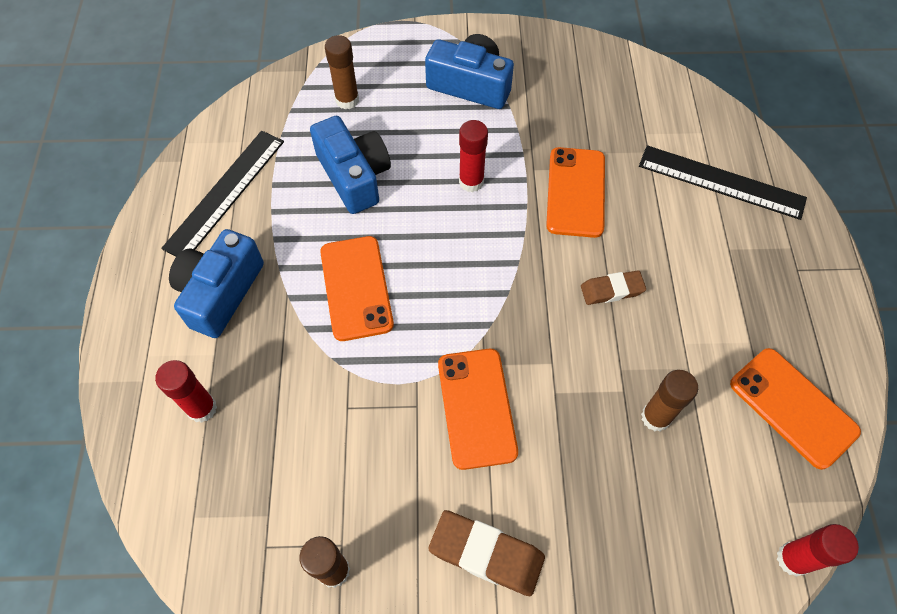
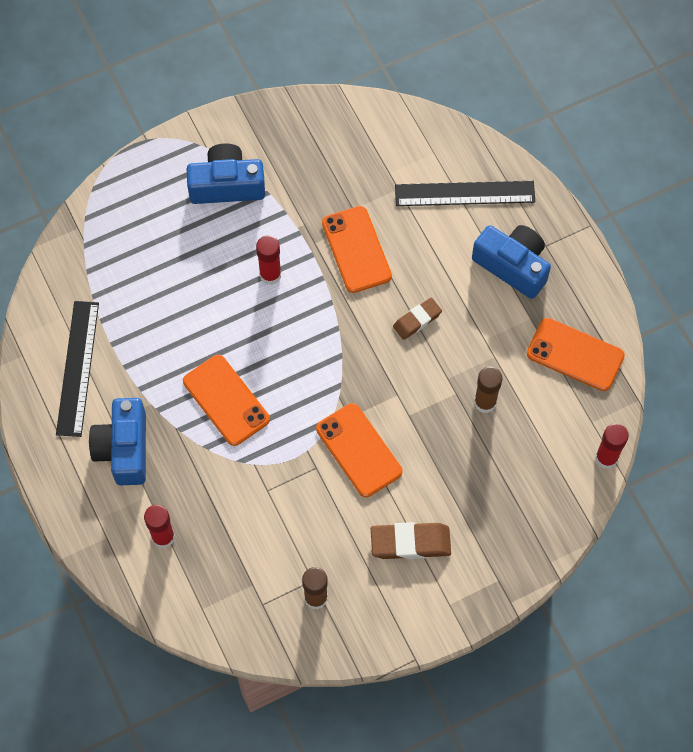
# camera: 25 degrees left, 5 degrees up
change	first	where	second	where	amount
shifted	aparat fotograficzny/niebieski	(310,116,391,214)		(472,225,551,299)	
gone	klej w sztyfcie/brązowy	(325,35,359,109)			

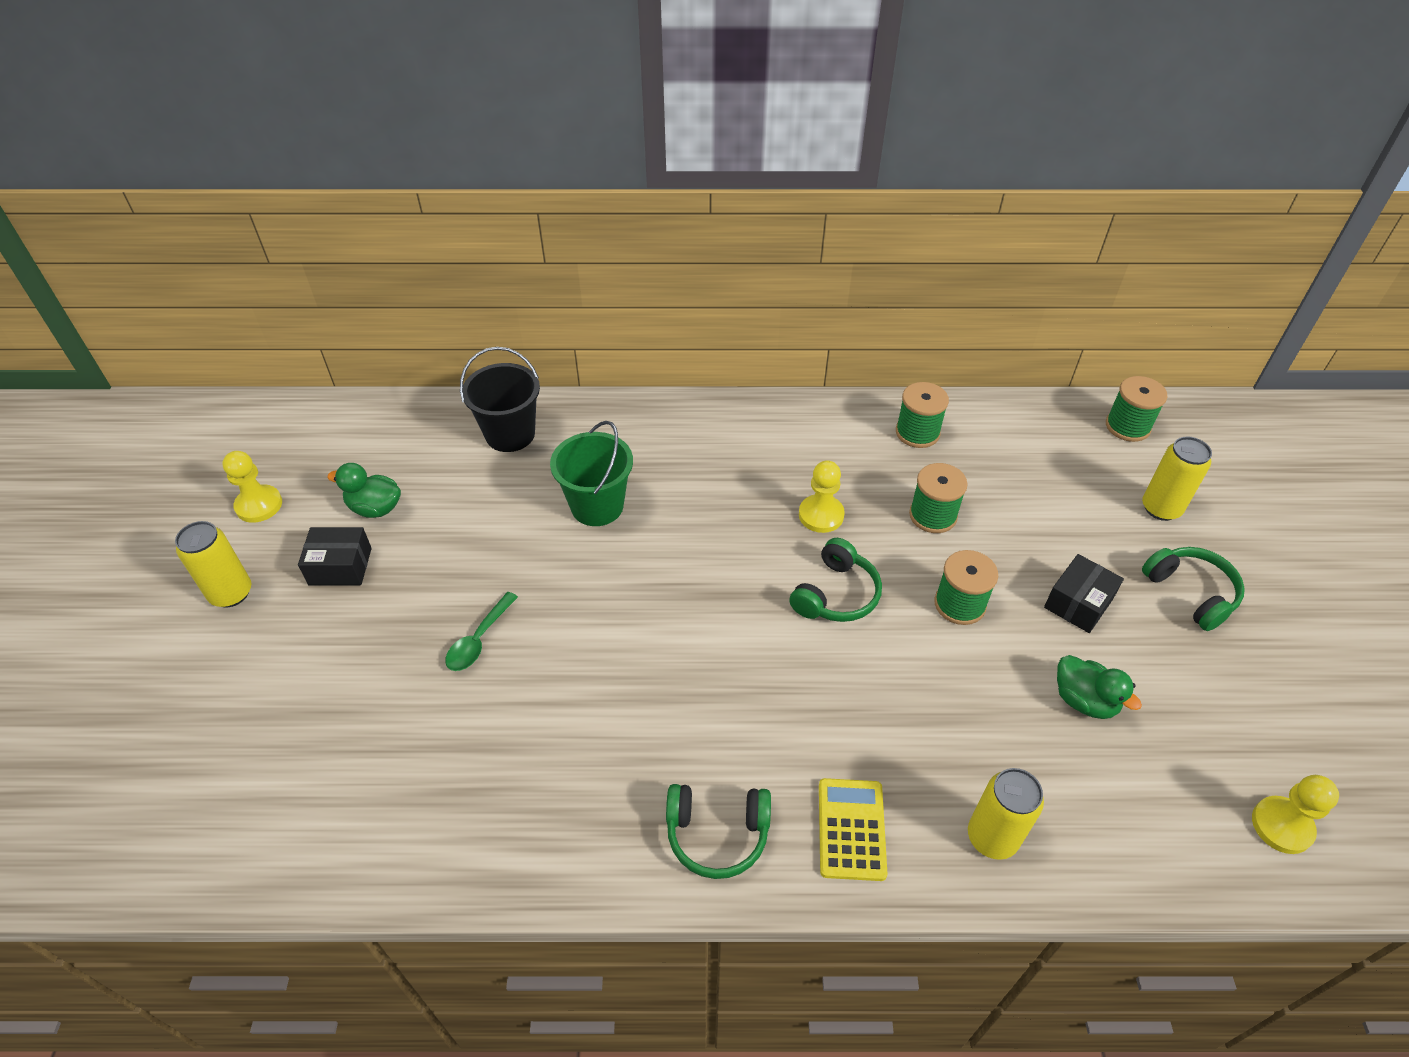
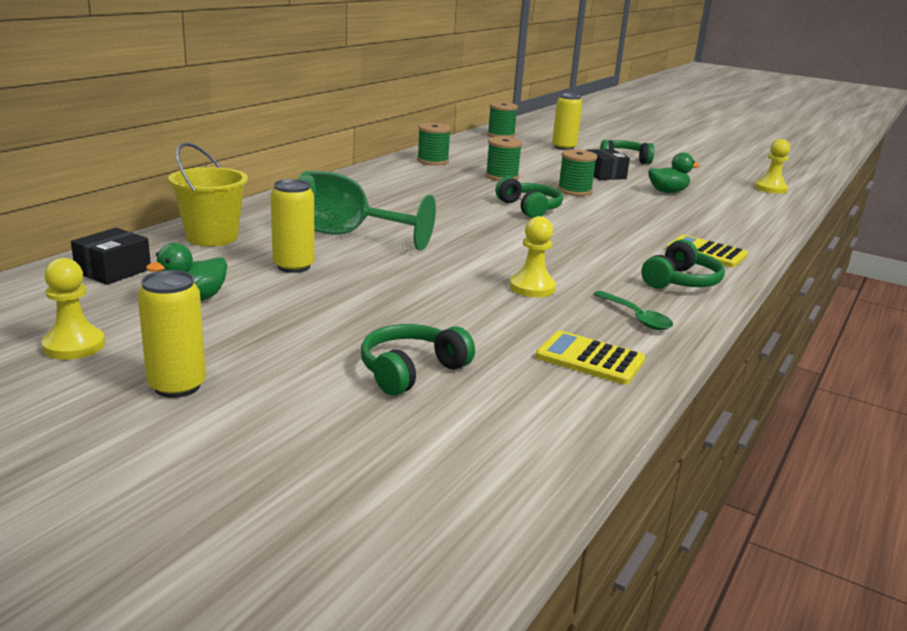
# camera: 60 degrees left, 25 degrees down
change	first	where	second	where	amount
shifted	pudełko/czarny	(298,527,372,585)		(71,228,151,285)	
shifted	łyżka/zielony	(445,592,518,671)		(593,291,673,330)	
repainted	wiadro/czarny	(460,347,540,452)	wiadro/żółty	(168,142,248,246)	
swapped	wiadro/zielony	(550,421,633,526)	kielich/zielony	(298,171,436,251)	
shifted	pionek/żółty	(799,460,845,533)		(510,216,556,297)	
shifted	puszka/żółty	(968,768,1044,860)		(271,179,315,273)	
new			słuchawki/zielony	(361,324,475,396)	
new			kalkulator/żółty	(536,330,645,385)	

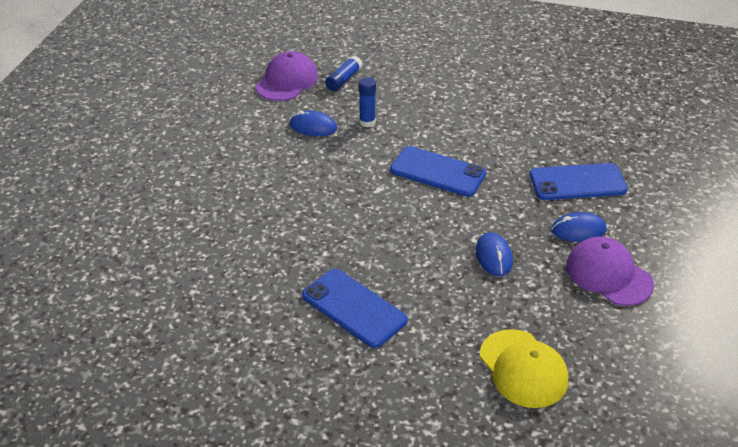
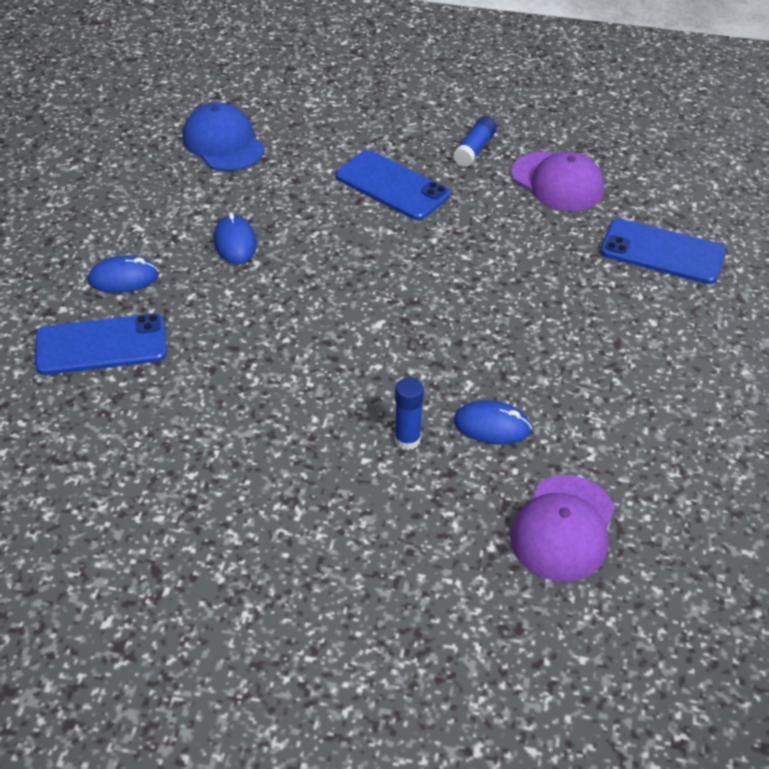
# camera: 175 degrees right, 5 degrees up
change	first	where	second	where	amount
shifted	klej w sztyfcie/niebieski	(325,56,362,91)		(453,116,497,167)	
shifted	telefon/niebieski	(390,146,486,197)		(600,219,726,284)	
repainted	czapka/żółty	(480,329,568,408)	czapka/niebieski	(183,102,265,171)	
shifted	czapka/fioletowy	(566,237,654,306)		(511,151,604,211)	

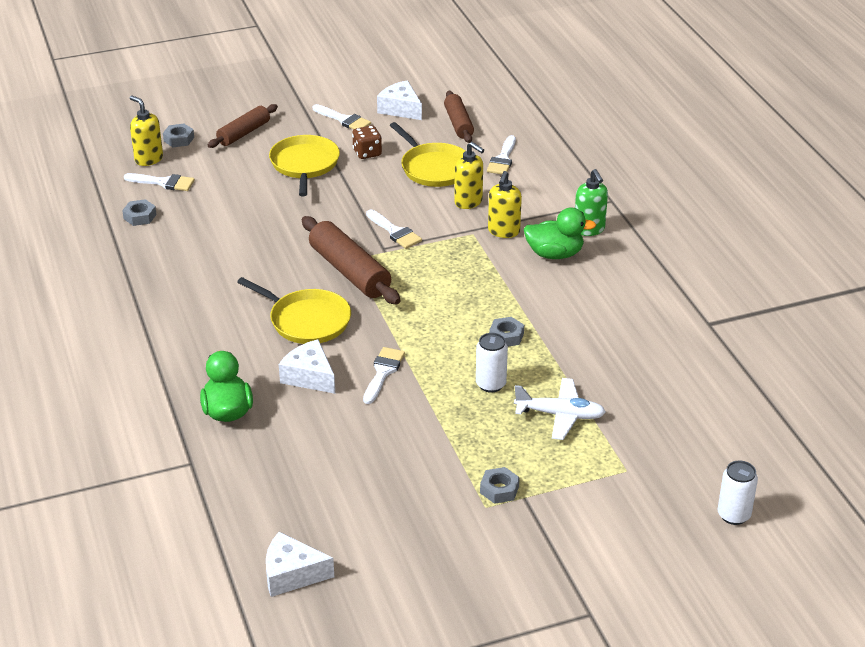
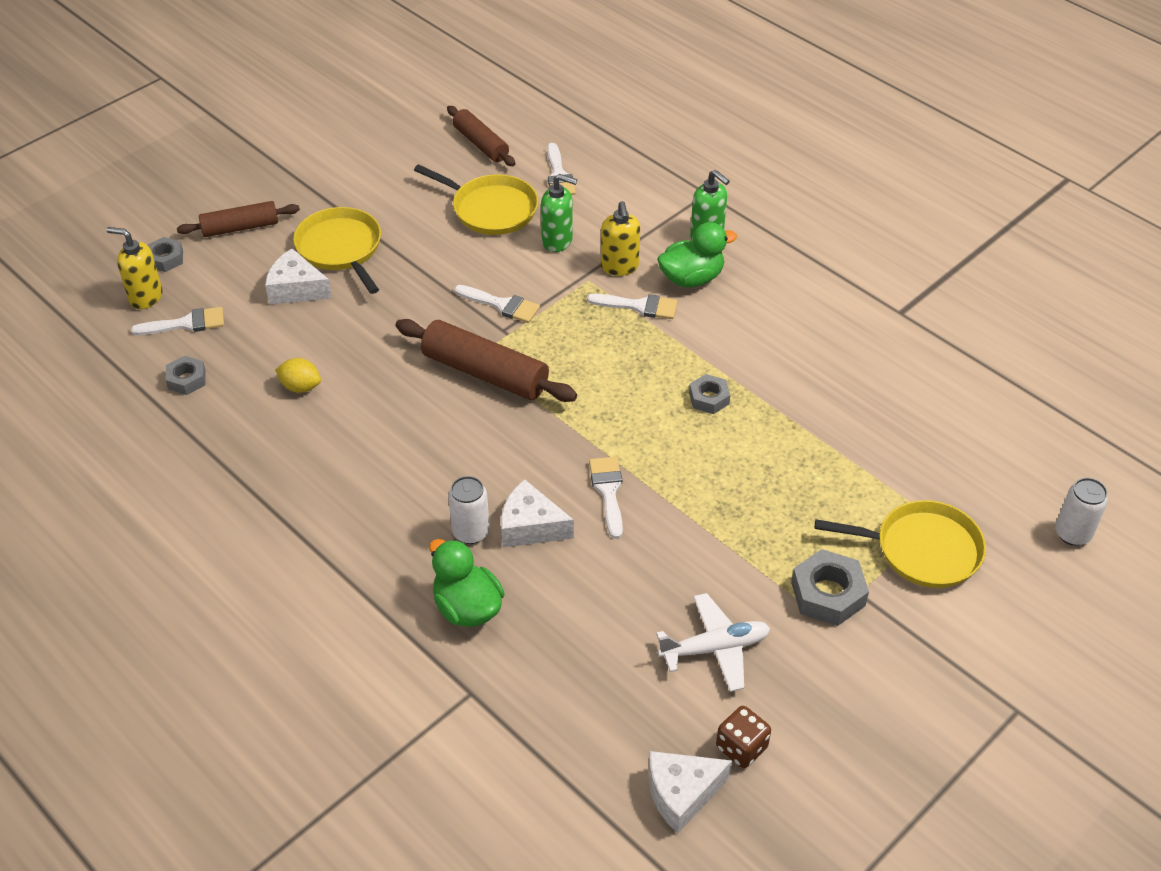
# camera: 25 degrees left, 10 degrees up
change	first	where	second	where	amount
rotated	wałek do ciasta/brązowy	(208,104,278,148)		(177,201,300,237)	60 degrees clockwise
shifted	patelnia/żółty	(237,277,351,344)		(815,500,986,588)	
shifted	pędzel/biały	(313,104,371,130)		(587,294,678,319)	
shifted	kostka do gry/brązowy	(352,126,382,159)		(716,706,771,768)	
shifted	ser/biały	(377,80,422,120)		(265,249,332,305)	
repainted	dozownik mydła/żółty	(454,142,484,209)	dozownik mydła/zielony	(541,174,577,252)	
shifted	puszka/biały	(476,333,508,393)		(448,476,490,544)	
scaled	nakrętka/szary	(480,467,520,504)		(791,549,869,626)	x1.61
shifted	samolot/biały	(514,378,606,440)		(656,593,770,692)	
new			cytryna/żółty	(275,358,321,393)	

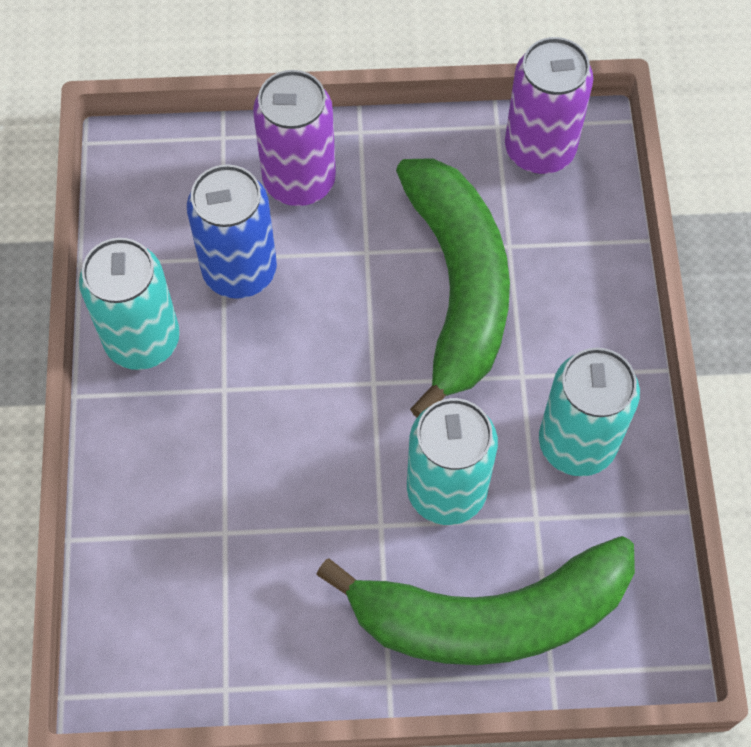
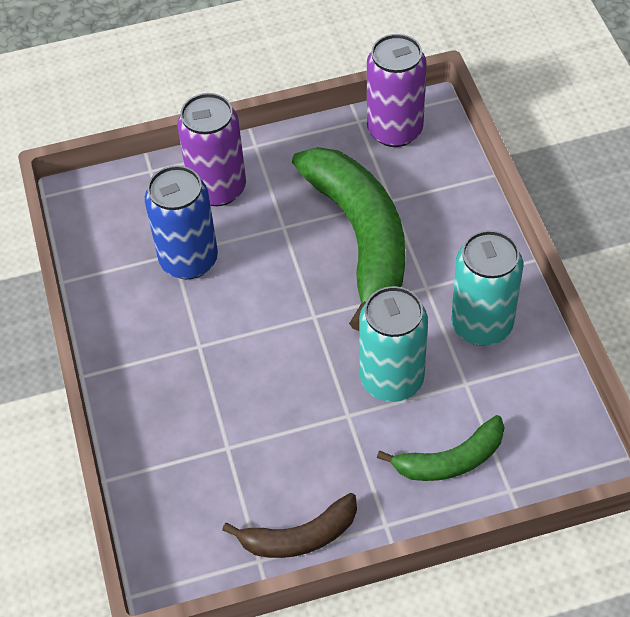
# camera: 10 degrees left, 10 degrees down
change	first	where	second	where	amount
gone	puszka/turkusowy	(79,238,180,370)			
scaled	banan/zielony	(316,536,635,665)		(377,415,505,481)	x0.53
new			banan/brązowy	(222,493,357,558)	

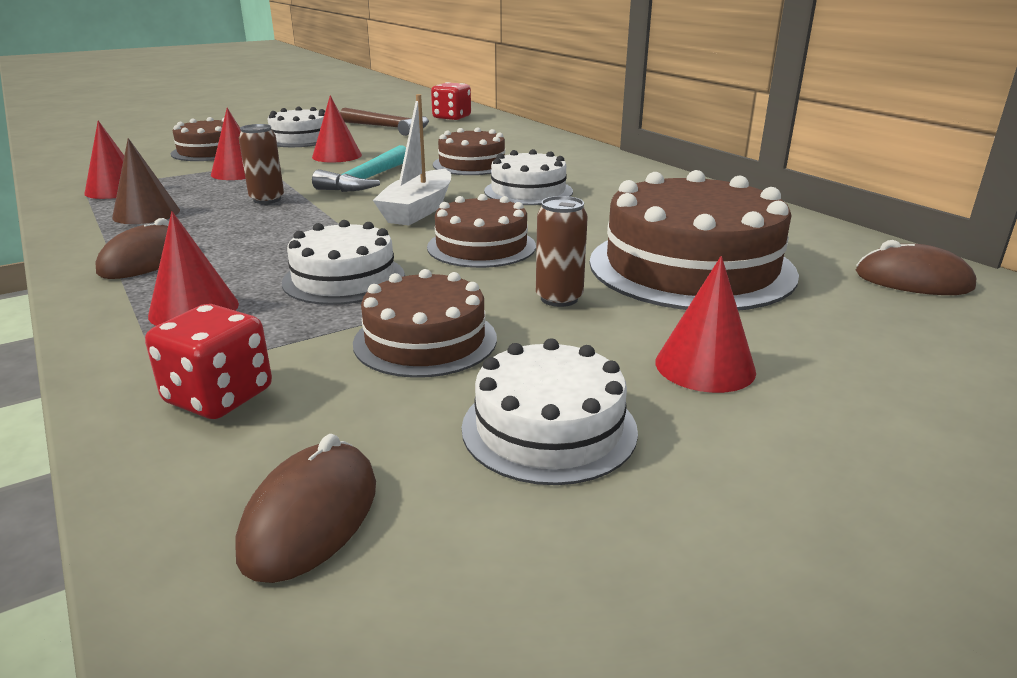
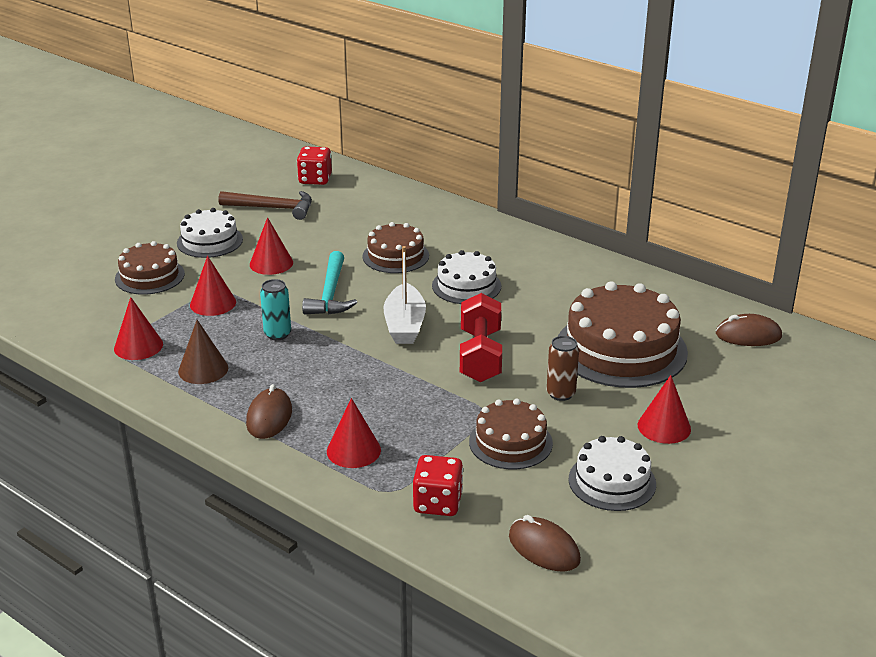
# camera: 20 degrees left, 5 degrees up
change	first	where	second	where	amount
rotated	myszka/brązowy	(235,434,376,583)		(509,515,581,572)	45 degrees counterclockwise
repainted	puszka/brązowy	(239,124,284,204)	puszka/turkusowy	(260,279,291,340)	
gone	tort/biały	(282,220,405,305)			
swapped	tort/brązowy	(427,194,536,268)	hantel/czerwony	(460,293,502,382)	

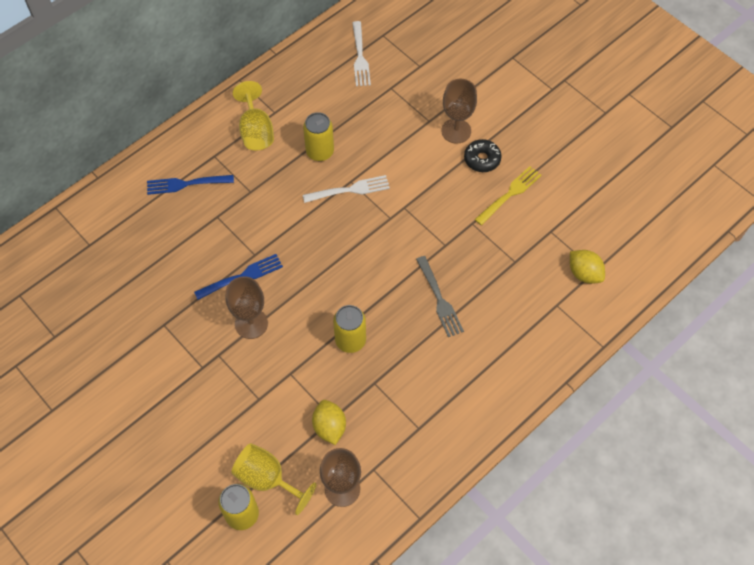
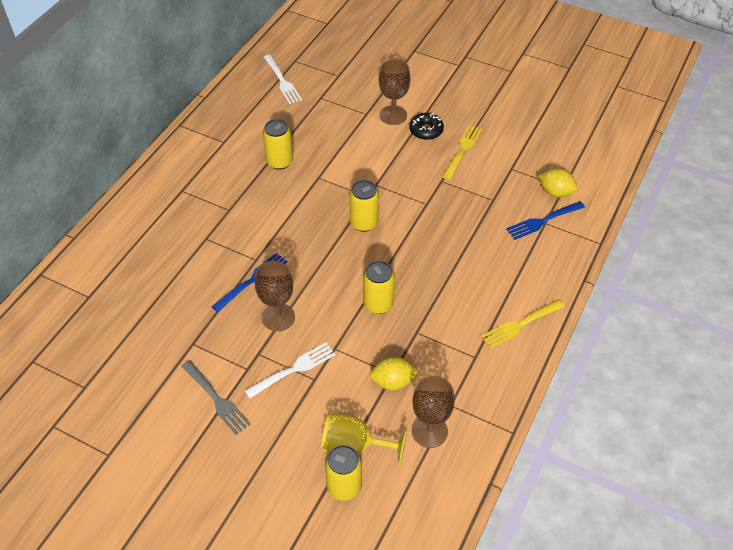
# camera: 20 degrees left, 10 degrees down
change	first	where	second	where	amount
shifted	widelec/niebieski	(147,175,234,195)		(506,201,585,240)	
gone	kielich/żółty	(233,81,274,150)			
shifted	widelec/biały	(303,175,390,203)		(245,342,335,398)	
rotated	cytryna/żółty	(312,400,346,445)		(370,357,419,391)	60 degrees counterclockwise
shifted	widelec/szary	(416,256,464,337)		(181,360,251,435)	
new			puszka/żółty	(349,180,379,232)	
new			widelec/żółty	(481,299,565,349)	

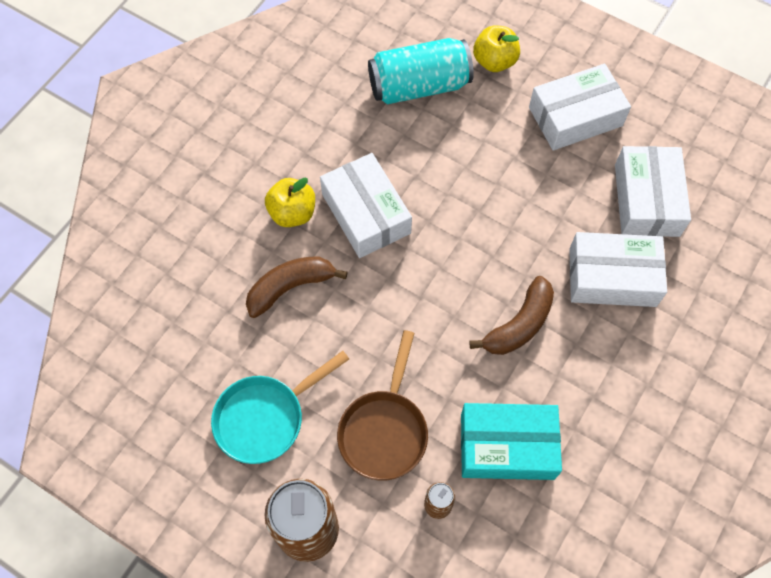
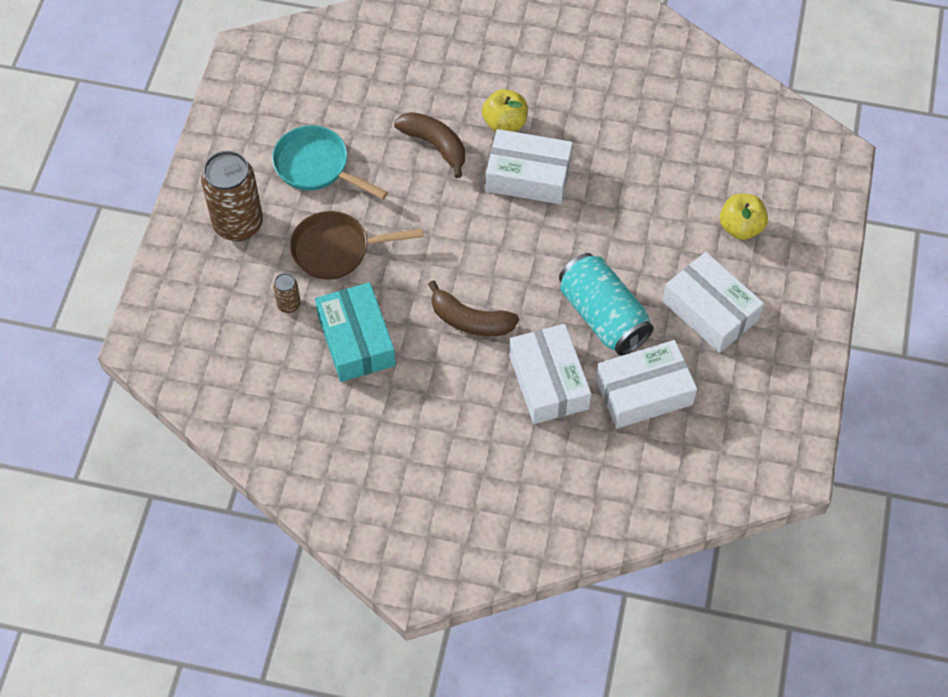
# camera: 70 degrees right, 5 degrees down
change	first	where	second	where	amount
rotated	pudełko/biały	(320,153,412,258)		(486,129,573,204)	60 degrees clockwise
shifted	puszka/turkusowy	(368,38,474,104)		(559,253,654,355)	

